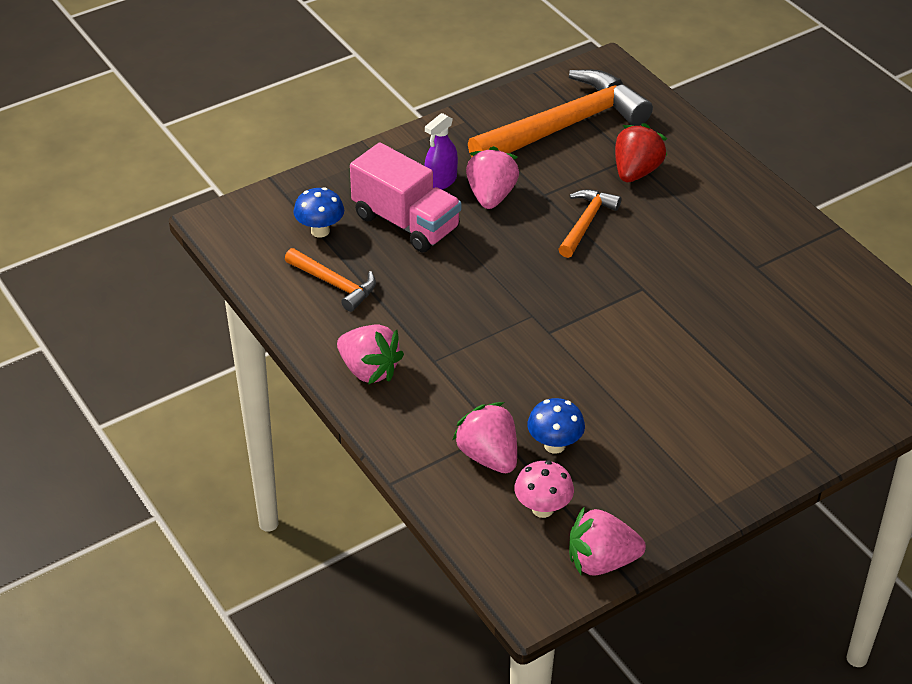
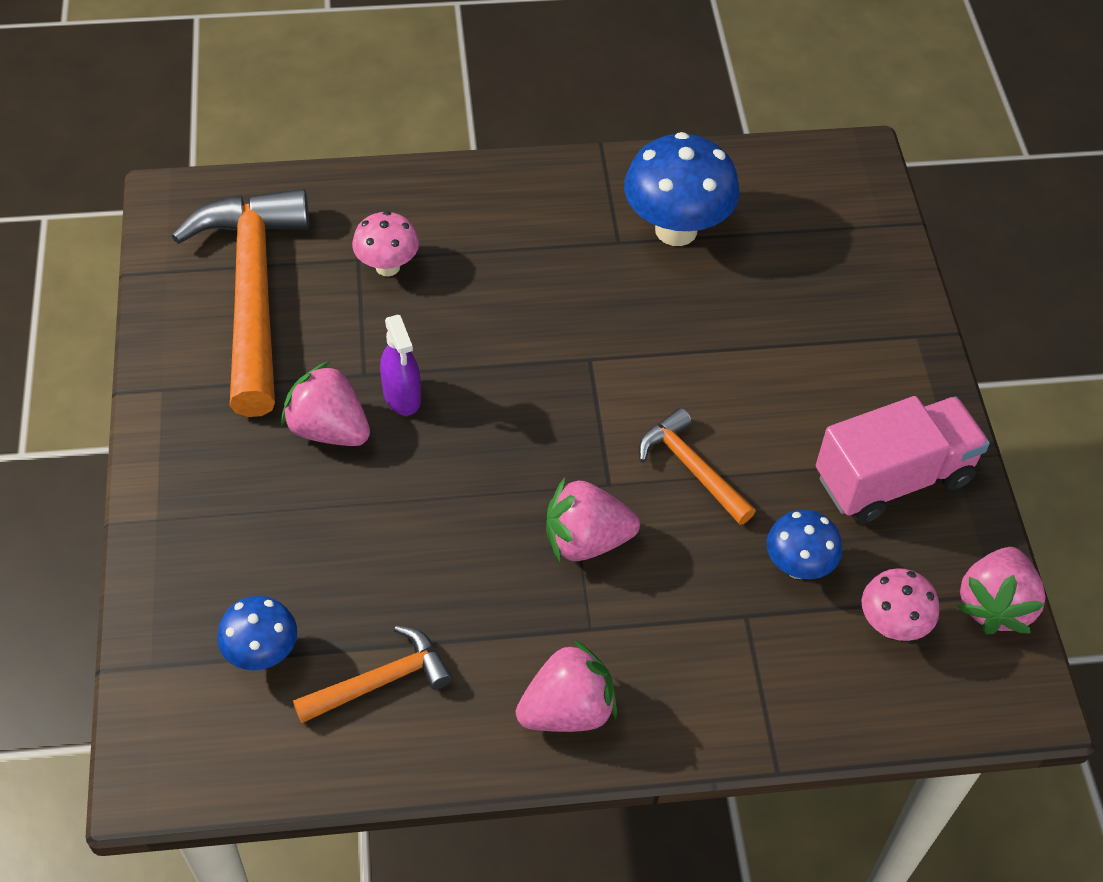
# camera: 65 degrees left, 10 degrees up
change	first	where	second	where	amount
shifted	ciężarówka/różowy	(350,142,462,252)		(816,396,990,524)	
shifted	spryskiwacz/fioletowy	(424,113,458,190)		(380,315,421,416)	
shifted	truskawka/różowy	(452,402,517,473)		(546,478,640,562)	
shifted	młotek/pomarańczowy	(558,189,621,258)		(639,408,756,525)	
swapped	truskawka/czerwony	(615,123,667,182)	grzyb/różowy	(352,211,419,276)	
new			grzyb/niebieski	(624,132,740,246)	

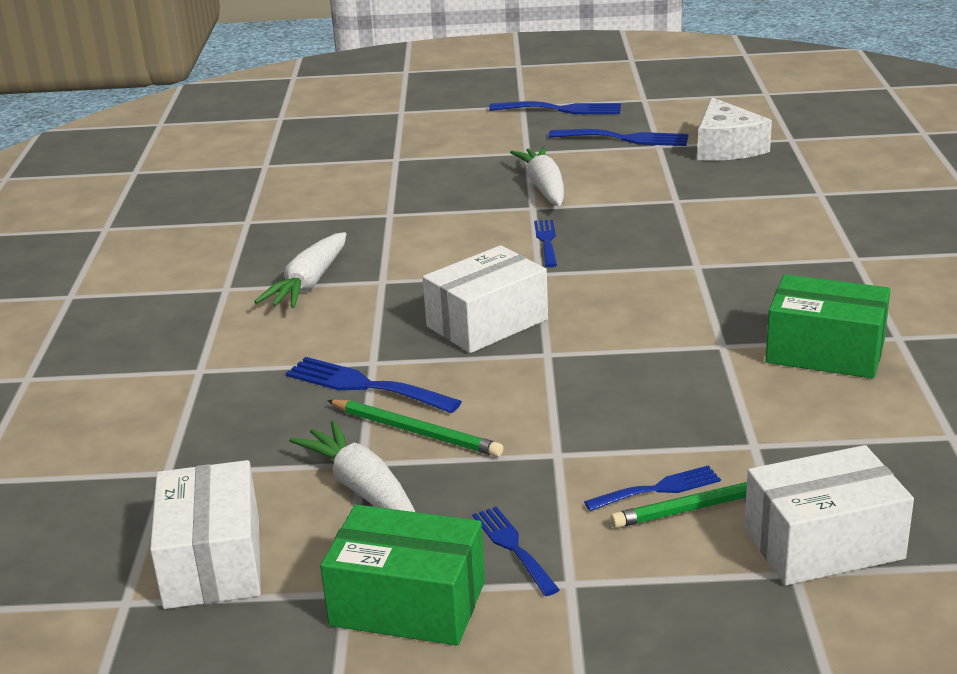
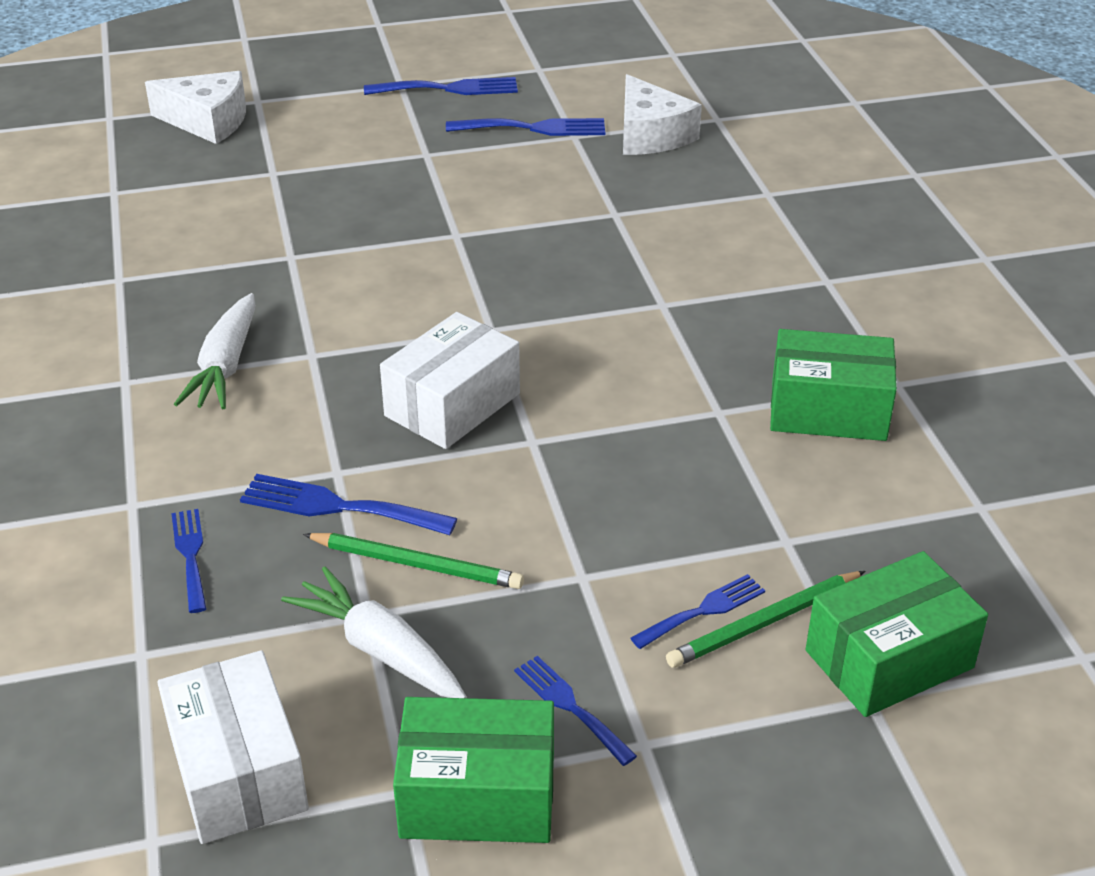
# camera: 15 degrees left, 10 degrees up
change	first	where	second	where	amount
gone	marchewka/biały	(510,147,564,206)			
shifted	widelec/niebieski	(534,220,557,267)		(171,509,207,613)	
repainted	pudełko/biały	(744,445,914,585)	pudełko/zielony	(806,551,988,717)	
new			ser/biały	(145,71,246,144)	

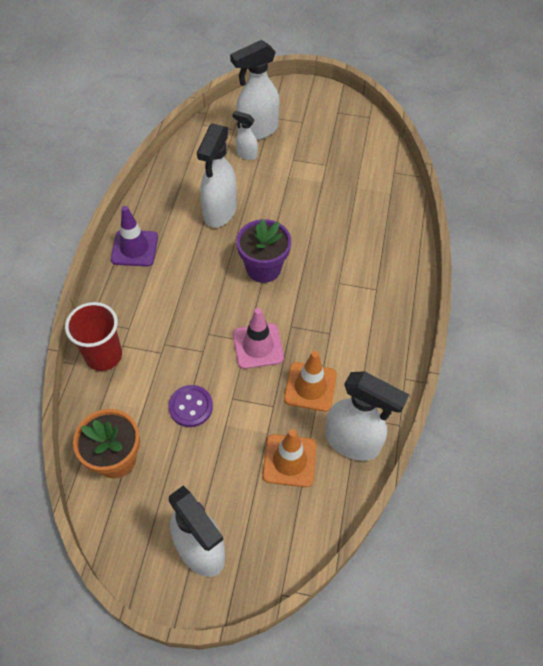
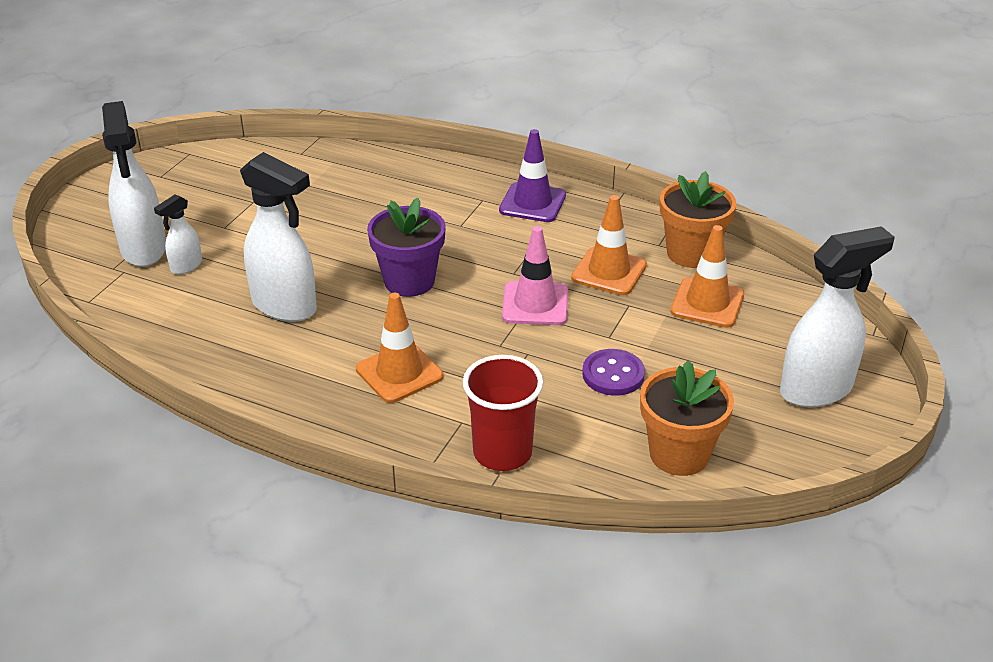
# camera: 75 degrees left, 20 degrees down
change	first	where	second	where	amount
shifted	pachołek/fioletowy	(111,206,158,267)		(499,129,566,222)	
swapped	spryskiwacz/biały	(325,371,409,461)	doniczka/pomarańczowy	(660,171,736,268)	
new			pachołek/pomarańczowy	(356,293,443,403)	

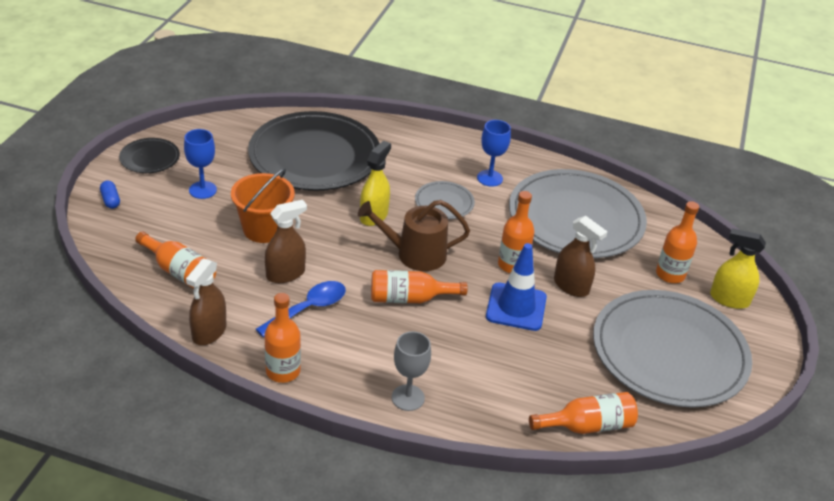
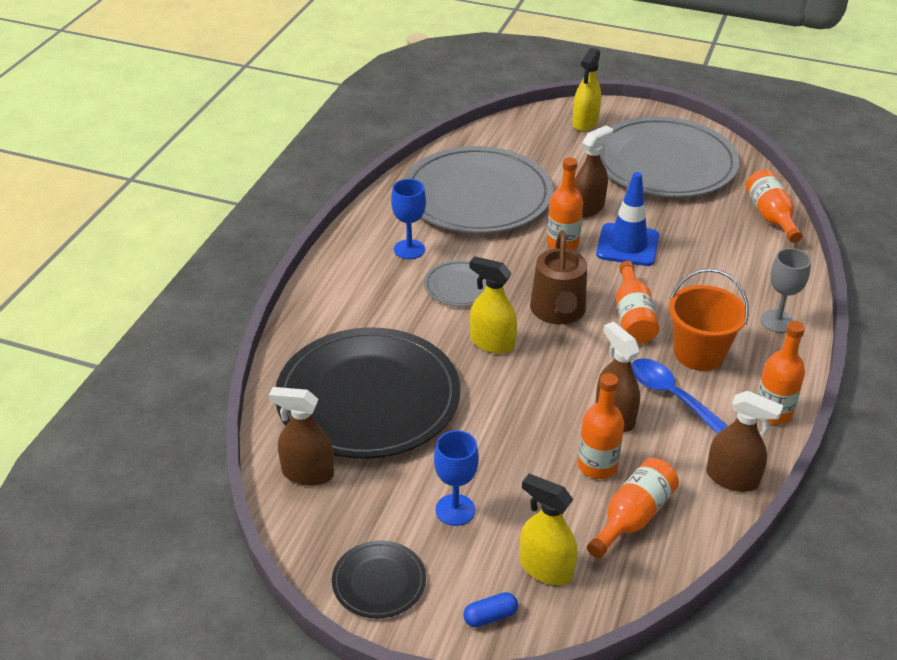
# camera: 85 degrees left, 0 degrees up
change	first	where	second	where	amount
shifted	wiadro/pomarańczowy	(231,168,295,243)		(669,269,749,371)	
shifted	butelka/pomarańczowy	(656,201,699,283)		(578,373,624,479)	
new			spryskiwacz/brązowy	(269,387,334,486)	
new			spryskiwacz/żółty	(520,474,577,585)	

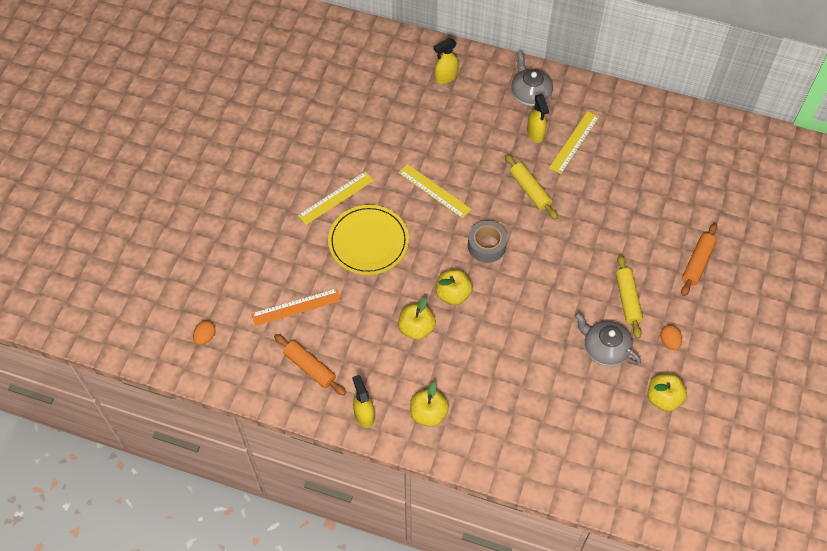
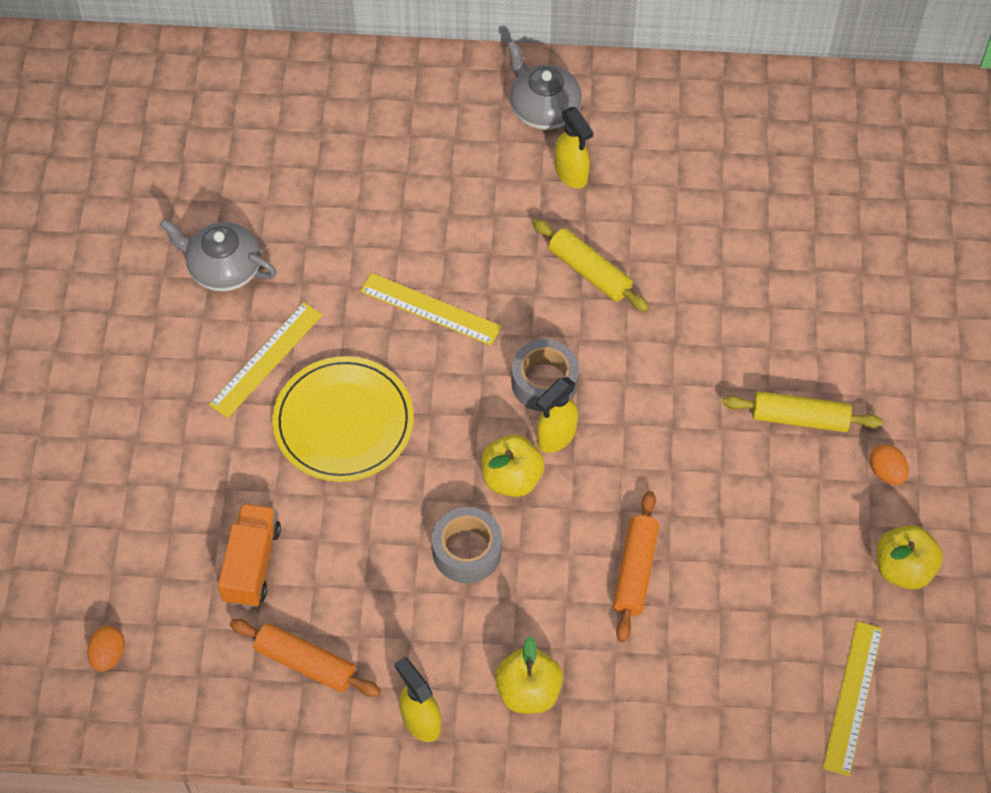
# camera: 15 degrees left, 0 degrees up
change	first	where	second	where	amount
swapped	linijka/pomarańczowy	(251,288,341,326)	ciężarówka/pomarańczowy	(218,503,281,607)	
swapped	jabłko/żółty	(398,297,436,340)	taśma klejąca/szary	(432,507,502,583)	
shifted	spryskiwacz/żółty	(434,38,458,84)		(537,377,578,453)	
shifted	linijka/żółty	(549,111,599,174)		(823,621,883,776)	
shifted	imbryk/szary	(575,312,641,366)		(160,219,277,291)	
rotated	wałek do ciasta/żółty	(616,255,643,339)		(722,391,882,432)	60 degrees counterclockwise
shifted	wałek do ciasta/pomarańczowy	(681,223,717,296)		(613,491,659,642)	

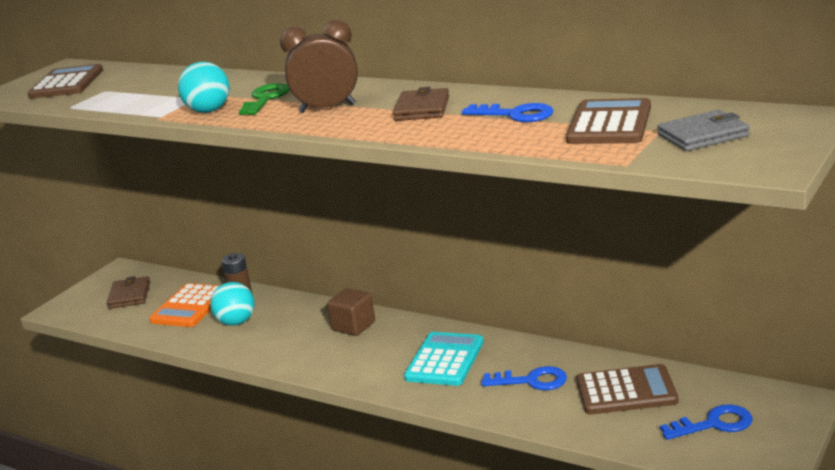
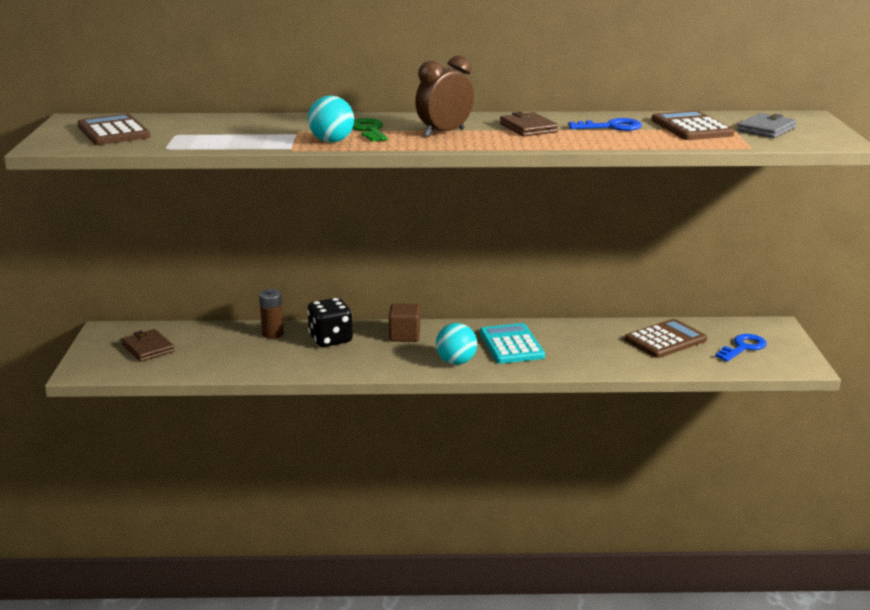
# camera: 35 degrees left, 0 degrees up
change	first	where	second	where	amount
gone	kalkulator/pomarańczowy	(149,283,219,327)			
shifted	piłka/turkusowy	(210,282,255,326)		(436,323,477,365)	
gone	klucz/niebieski	(482,366,567,390)			
new			kostka do gry/czarny	(307,298,353,347)	

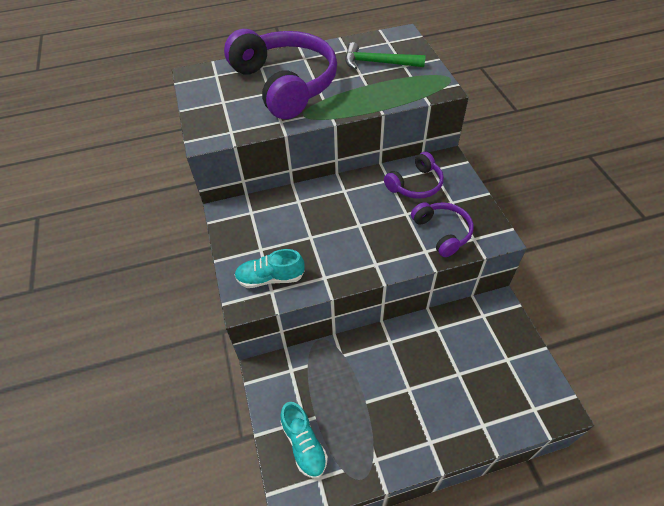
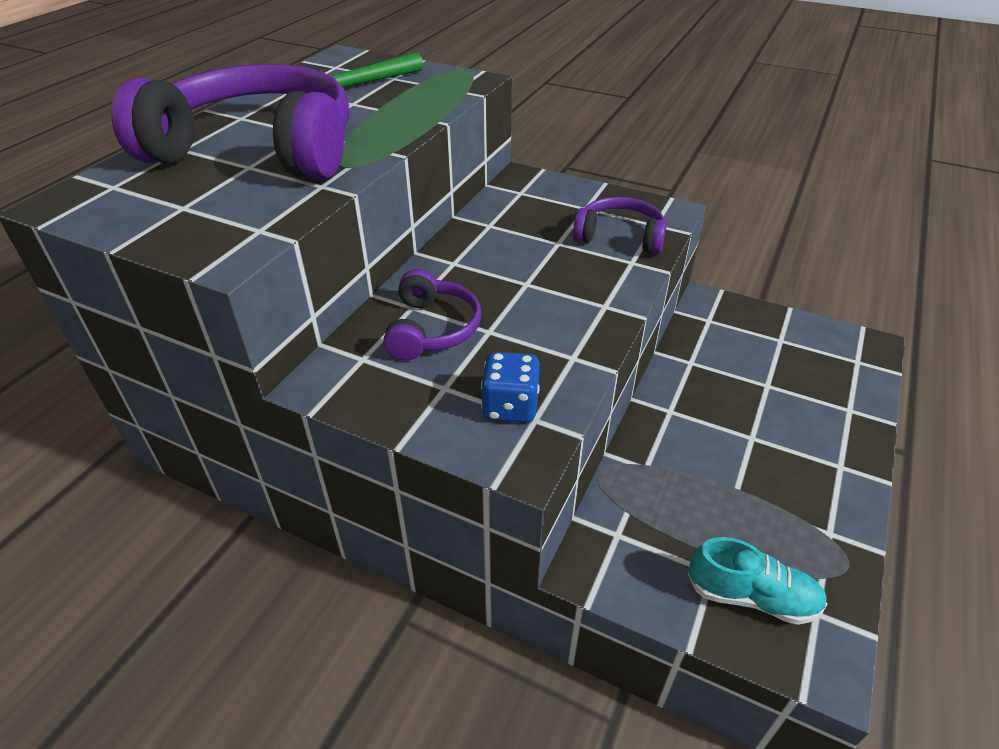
# camera: 50 degrees left, 10 degrees down
change	first	where	second	where	amount
swapped	but/turkusowy	(234,249,305,288)	kostka do gry/niebieski	(481,352,540,423)	
shifted	słuchawki/fioletowy	(384,152,444,199)		(383,269,481,360)	

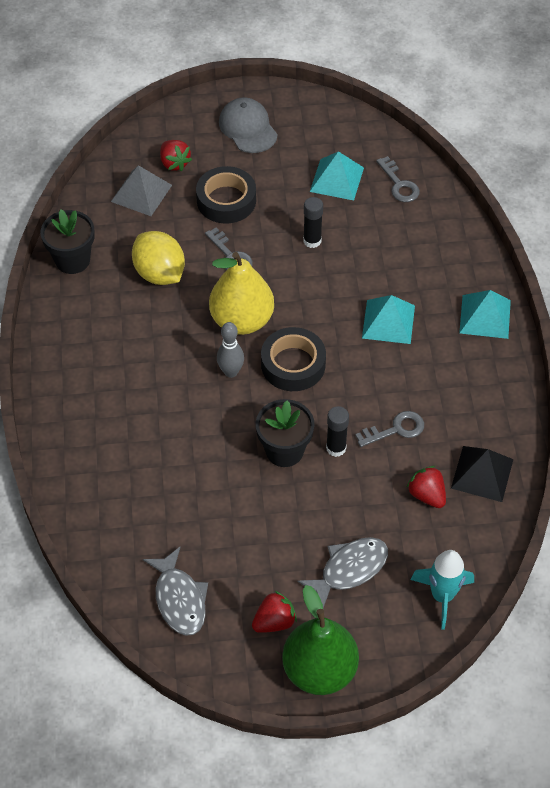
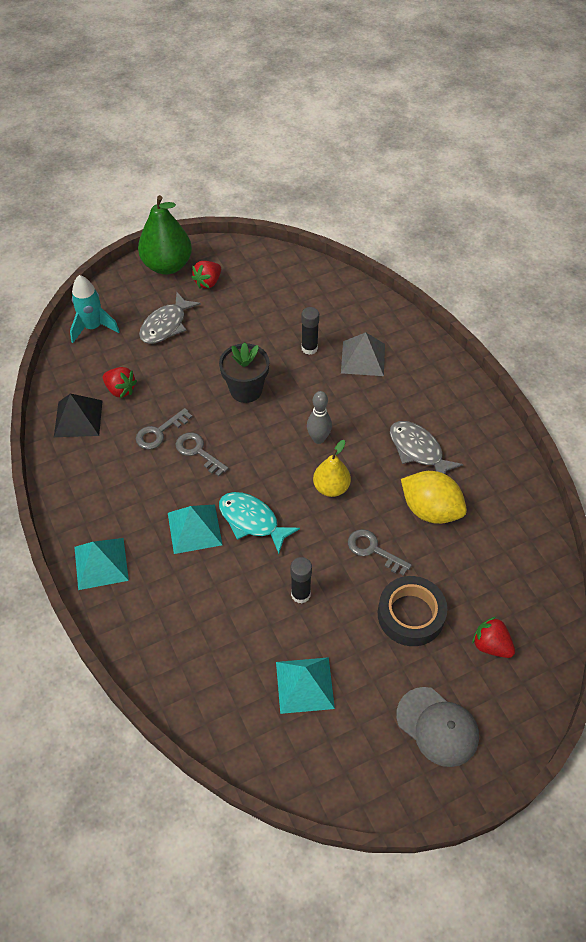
# camera: 160 degrees right, 0 degrees up
change	first	where	second	where	amount
gone	doniczka/czarny	(40,209,95,274)			
shifted	piramida/szary	(111,165,172,216)		(341,332,385,376)	
shifted	ryba/szary	(143,547,208,636)		(390,421,463,474)	
scaled	gruszka/żółty	(209,252,274,335)		(313,440,351,497)	x0.59
gone	taśma klejąca/czarny	(261,327,326,391)			
shifted	klej w sztyfcie/czarny	(326,406,349,457)		(301,307,319,355)	
shifted	klucz/szary	(376,156,420,202)		(176,432,229,476)	
new			ryba/turkusowy	(219,492,300,554)	

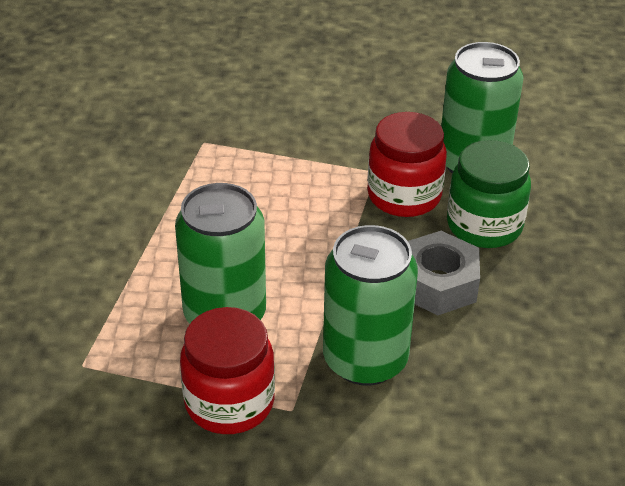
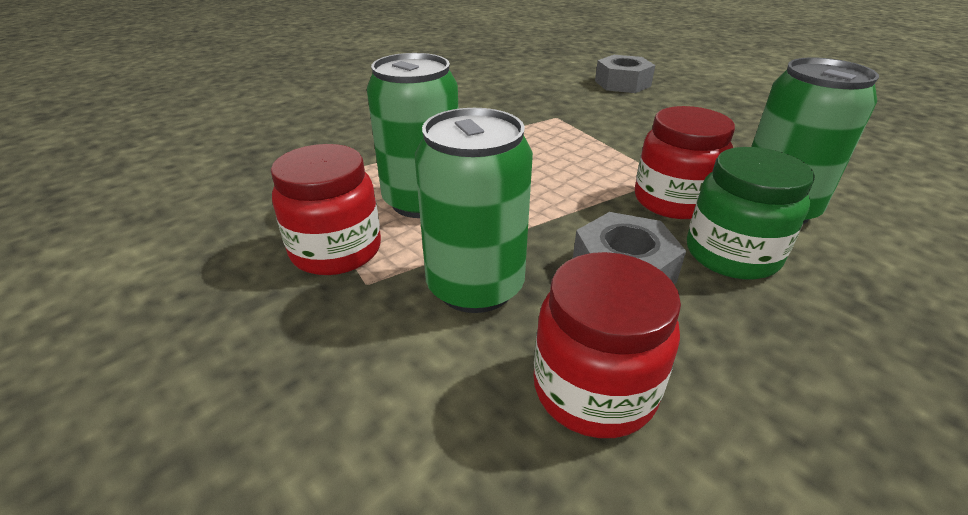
# camera: 45 degrees right, 5 degrees down
change	first	where	second	where	amount
new			słoik/czerwony	(534,252,681,438)	
new			nakrętka/szary	(595,55,655,93)	

